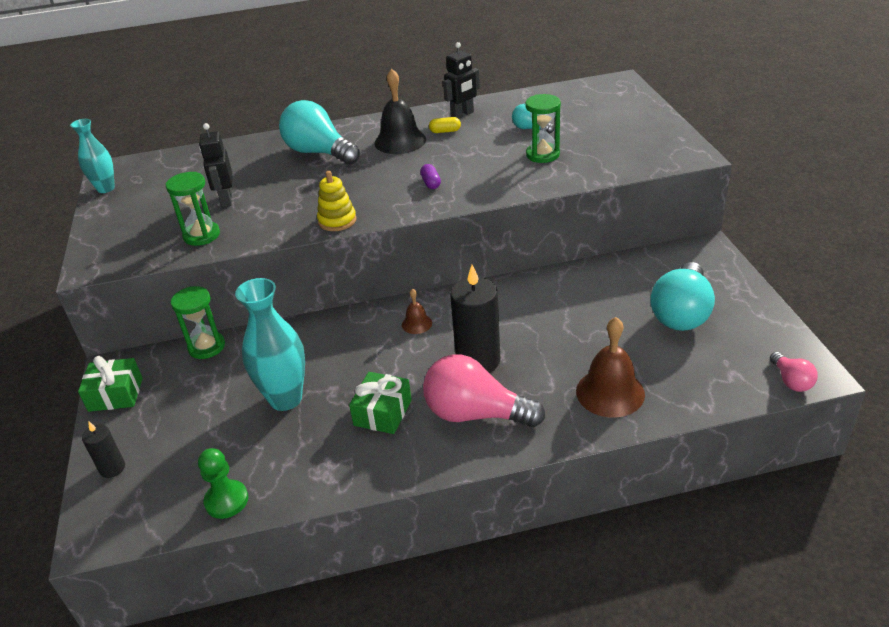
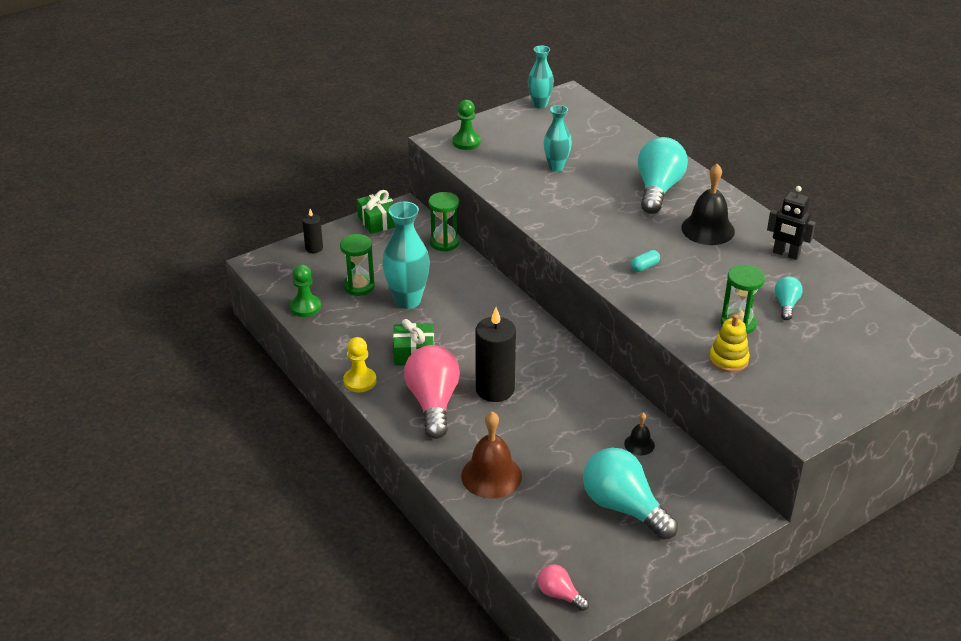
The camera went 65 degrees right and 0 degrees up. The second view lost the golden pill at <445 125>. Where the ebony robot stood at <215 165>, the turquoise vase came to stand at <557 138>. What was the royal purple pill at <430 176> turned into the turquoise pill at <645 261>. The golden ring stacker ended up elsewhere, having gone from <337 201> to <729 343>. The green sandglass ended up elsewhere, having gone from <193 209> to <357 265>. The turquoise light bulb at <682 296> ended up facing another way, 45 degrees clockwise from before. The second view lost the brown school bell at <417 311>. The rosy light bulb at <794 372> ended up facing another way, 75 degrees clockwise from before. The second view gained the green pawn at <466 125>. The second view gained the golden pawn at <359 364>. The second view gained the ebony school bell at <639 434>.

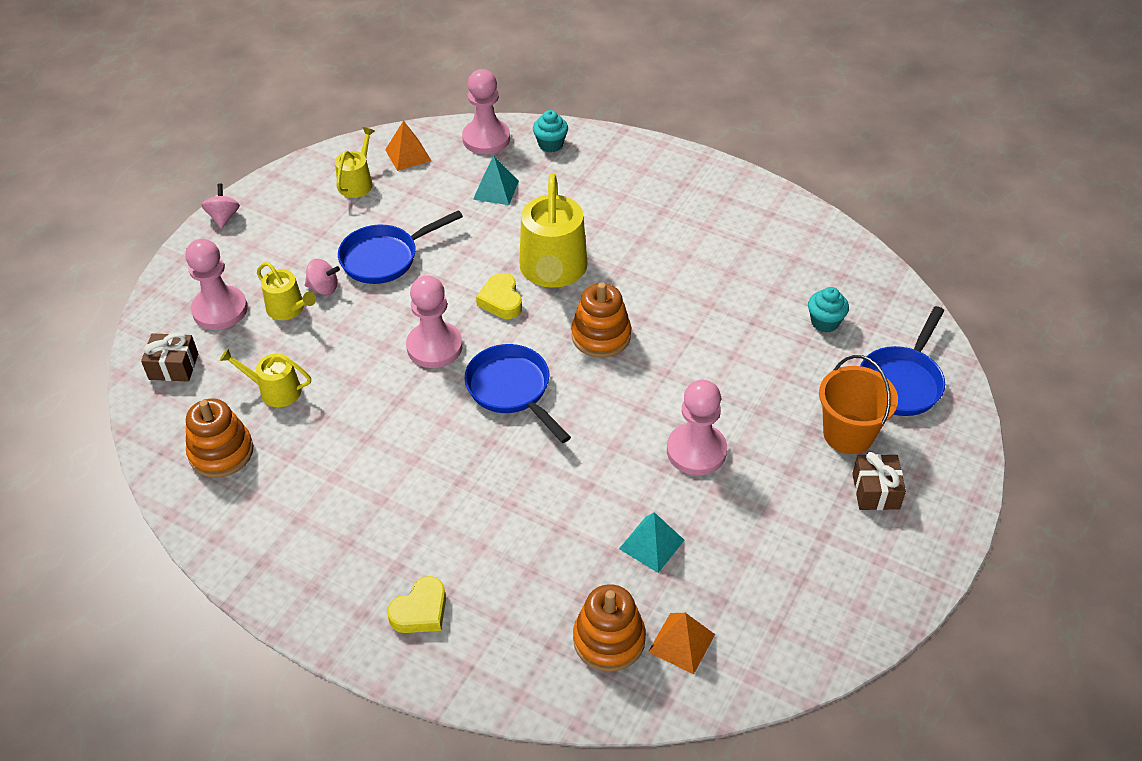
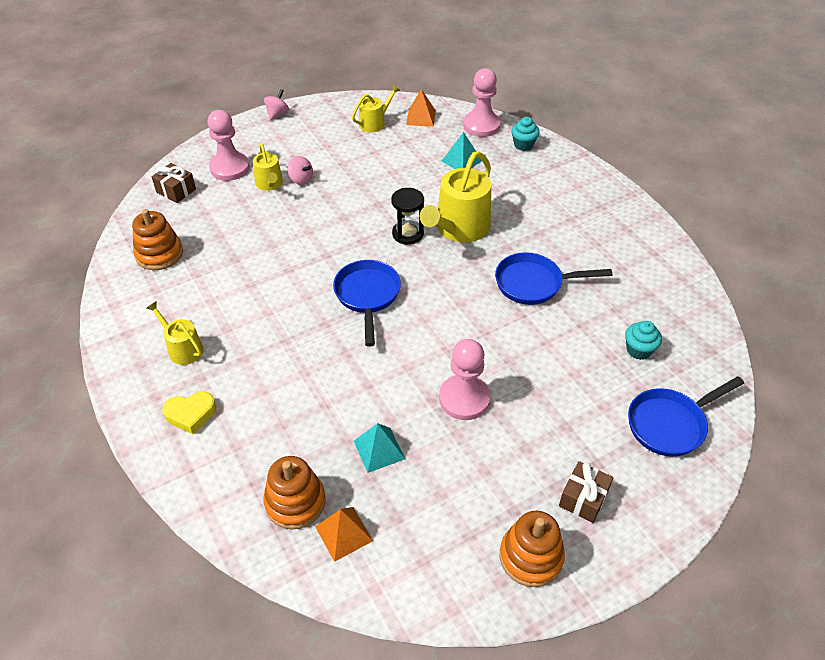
The camera went 30 degrees right and 0 degrees up. The blue skillet ended up elsewhere, having gone from <400 247> to <553 278>. Where the golden heart shape stood at <499 296>, the ebony sandglass came to stand at <407 216>. The second view lost the rosy pawn at <434 321>. The orange-coloured ring stacker ended up elsewhere, having gone from <601 320> to <532 549>. The golden watering pot ended up elsewhere, having gone from <265 377> to <175 333>. The second view lost the orange-coloured pail at <858 404>.

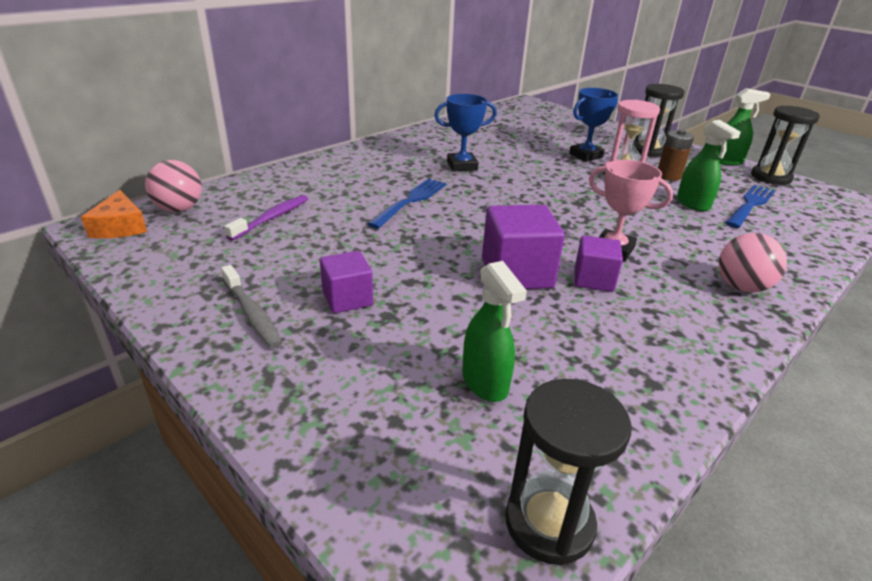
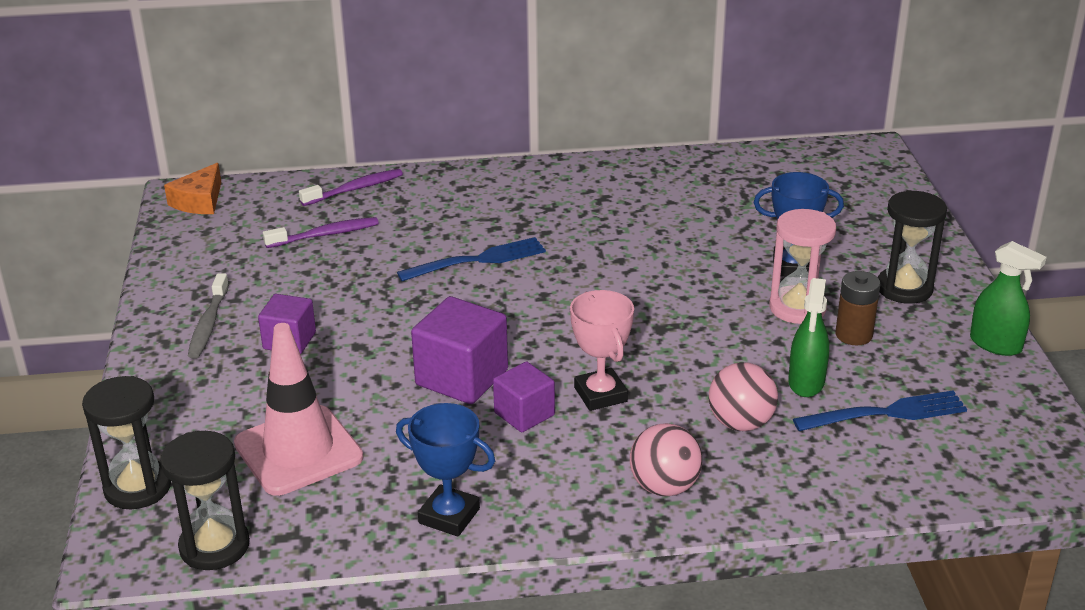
The camera went 40 degrees right and 0 degrees up. The blue award cup ended up elsewhere, having gone from <465 132> to <445 470>. The ebony sandglass ended up elsewhere, having gone from <785 145> to <126 442>. The rosy play ball ended up elsewhere, having gone from <173 186> to <743 396>. Where the green spray cleaner stood at <494 331>, the rosy road cone came to stand at <298 409>. The second view gained the royal purple dental brush at <351 187>.

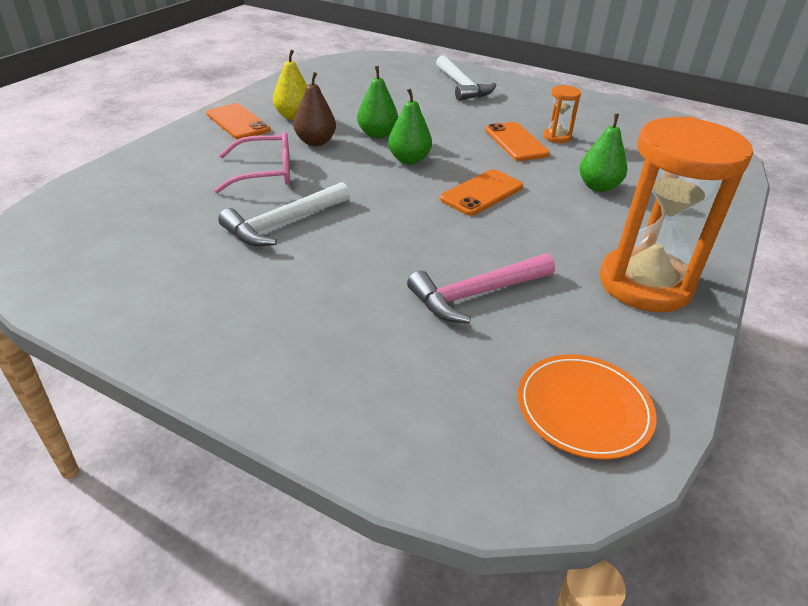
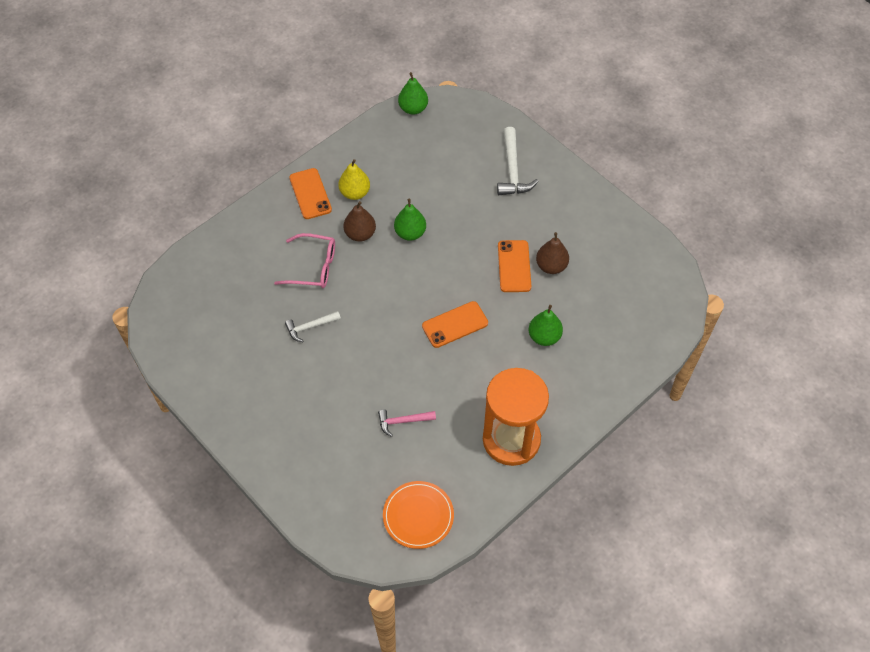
The camera went 20 degrees right and 20 degrees up. Where the orange-coloured sandglass stood at <562 114>, the brown toy pear came to stand at <552 253>. The green toy pear ended up elsewhere, having gone from <410 126> to <413 93>. The size of the pure white hammer at <284 214> changed by a factor of 0.62. The size of the rosy hammer at <481 288> changed by a factor of 0.62.

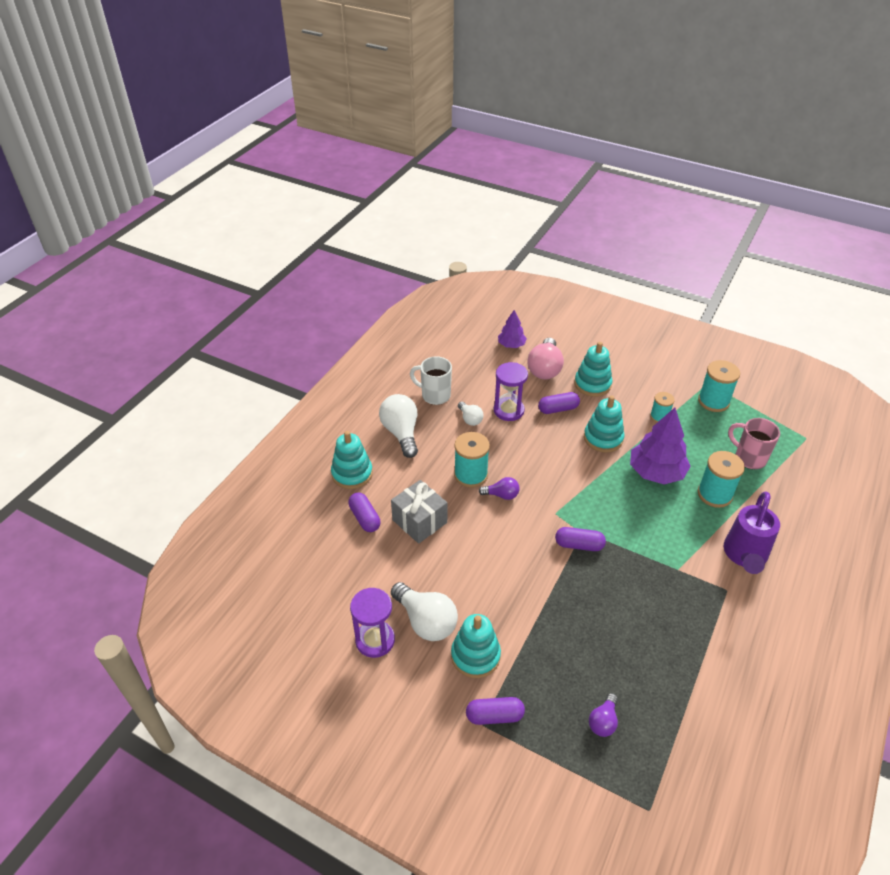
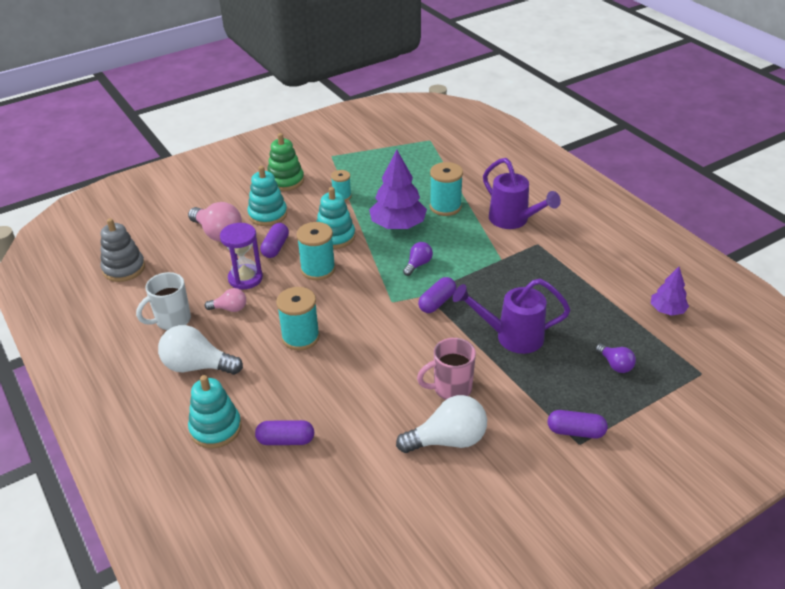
The camera went 60 degrees left and 5 degrees down. The royal purple tree ended up elsewhere, having gone from <512 329> to <670 291>. The turquoise spool ended up elsewhere, having gone from <719 386> to <316 251>. What was the pure white light bulb at <471 414> turned into the rosy light bulb at <225 300>. The rosy coffee mug ended up elsewhere, having gone from <754 443> to <446 369>. The royal purple light bulb ended up elsewhere, having gone from <499 488> to <418 259>. The second view lost the ash-grey gift at <419 512>. The second view lost the royal purple sandglass at <372 623>. The second view lost the turquoise ring stacker at <476 646>. The royal purple pill at <495 711> ended up facing another way, 75 degrees clockwise from before. The second view gained the green ring stacker at <285 162>. The second view gained the ash-grey ring stacker at <122 250>. The second view gained the royal purple watering pot at <511 316>.

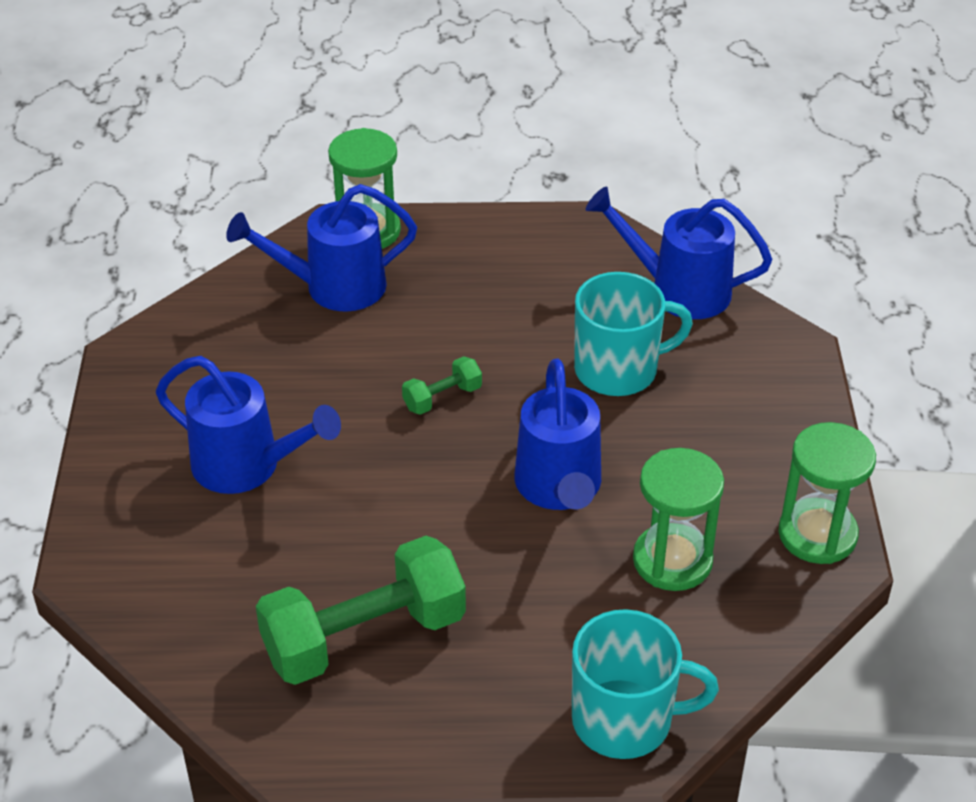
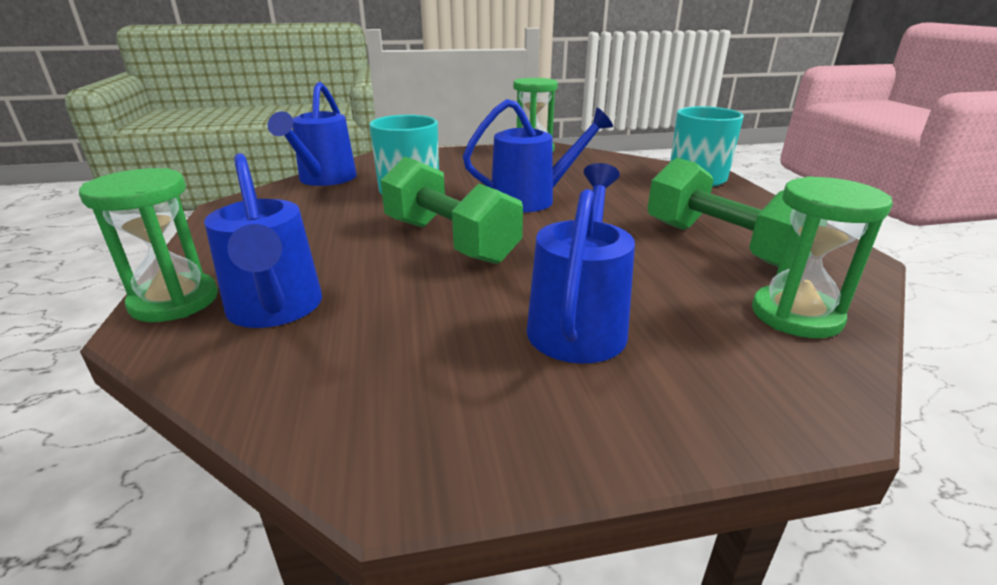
The camera went 100 degrees left and 15 degrees down. The size of the green dumbbell at <442 385> changed by a factor of 2.22. The green sandglass ended up elsewhere, having gone from <678 519> to <822 257>.

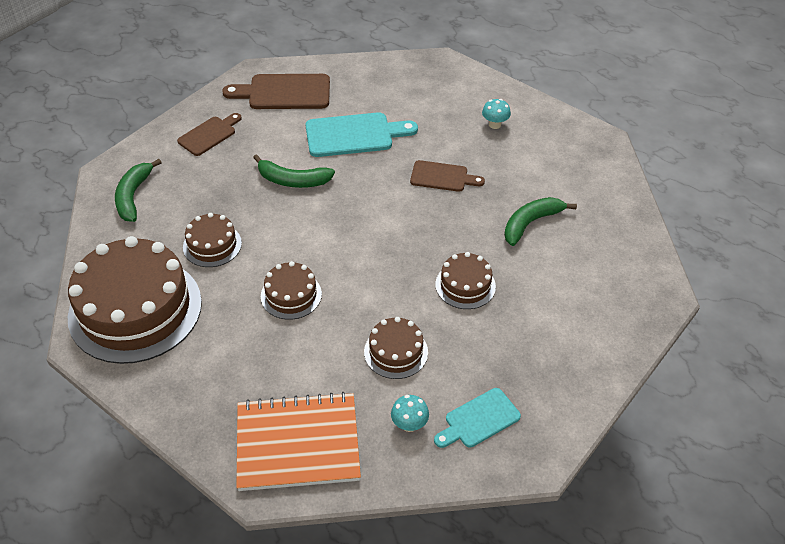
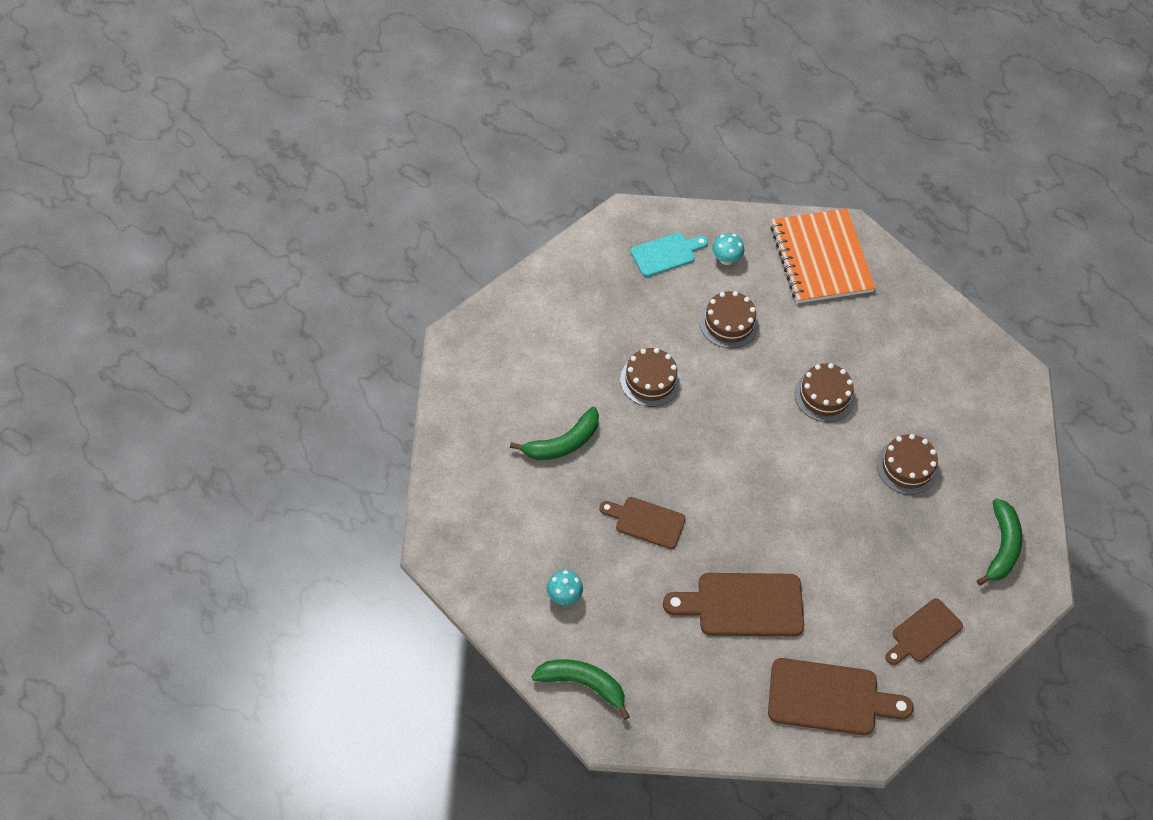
The camera went 175 degrees left and 10 degrees up. What was the turquoise chopping board at <362 134> turned into the brown chopping board at <733 604>. The green banana ended up elsewhere, having gone from <294 171> to <581 689>. The second view lost the brown gateau at <135 300>. The orange-coloured notebook at <298 441> ended up facing another way, 75 degrees clockwise from before.

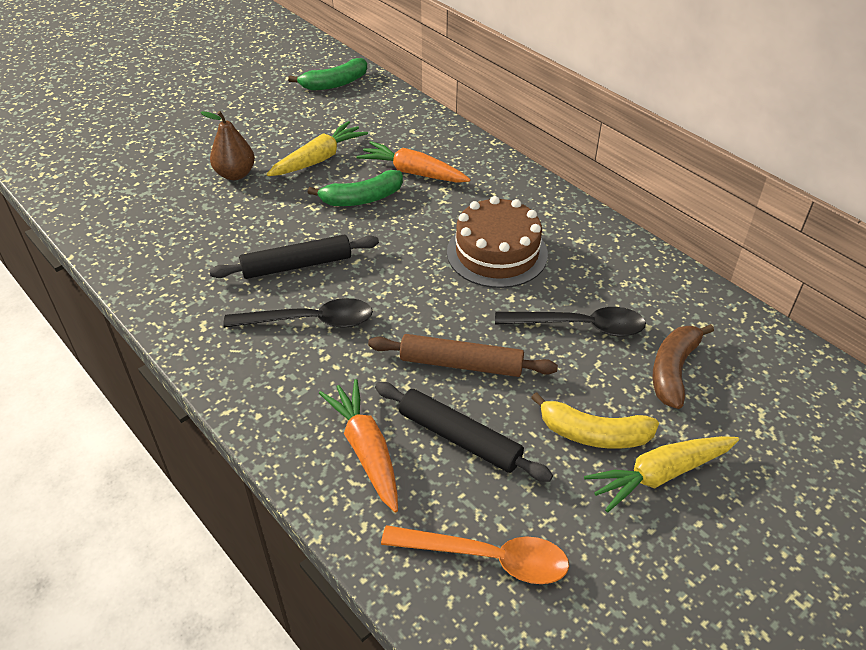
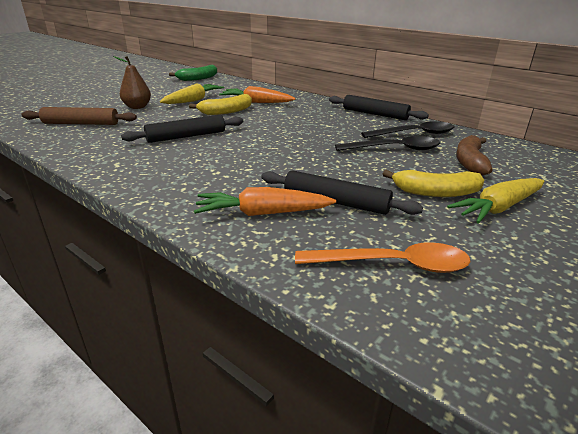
The camera went 10 degrees left and 15 degrees down. What was the green banana at <355 188> turned into the golden banana at <220 104>. The second view lost the brown gateau at <497 242>. The ebony teaspoon ended up elsewhere, having gone from <298 313> to <408 129>. The brown rolling pin ended up elsewhere, having gone from <463 355> to <79 116>. The orange-coloured toy carrot at <358 445> ended up facing another way, 60 degrees counterclockwise from before. The second view gained the ebony rolling pin at <379 107>.

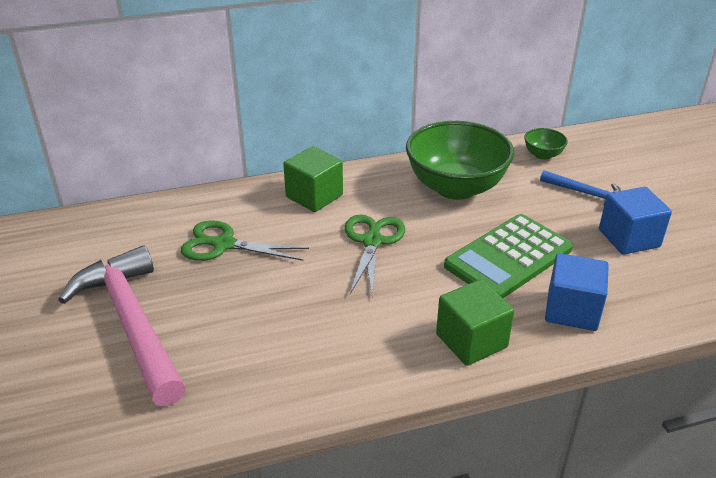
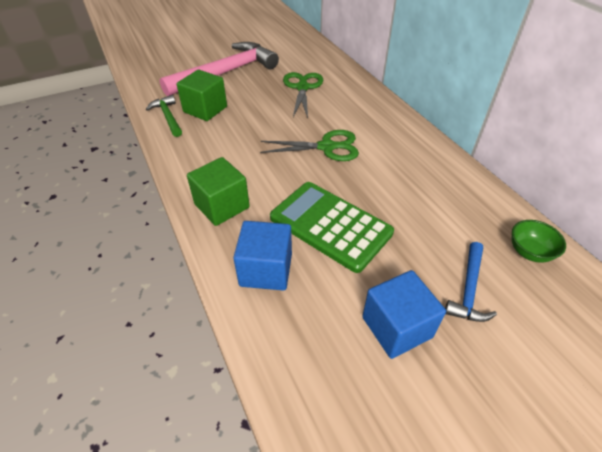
The camera went 80 degrees right and 10 degrees up. The second view lost the green deep dish at <460 160>. The green cube ended up elsewhere, having gone from <313 179> to <201 95>. The second view gained the green hammer at <164 116>.

